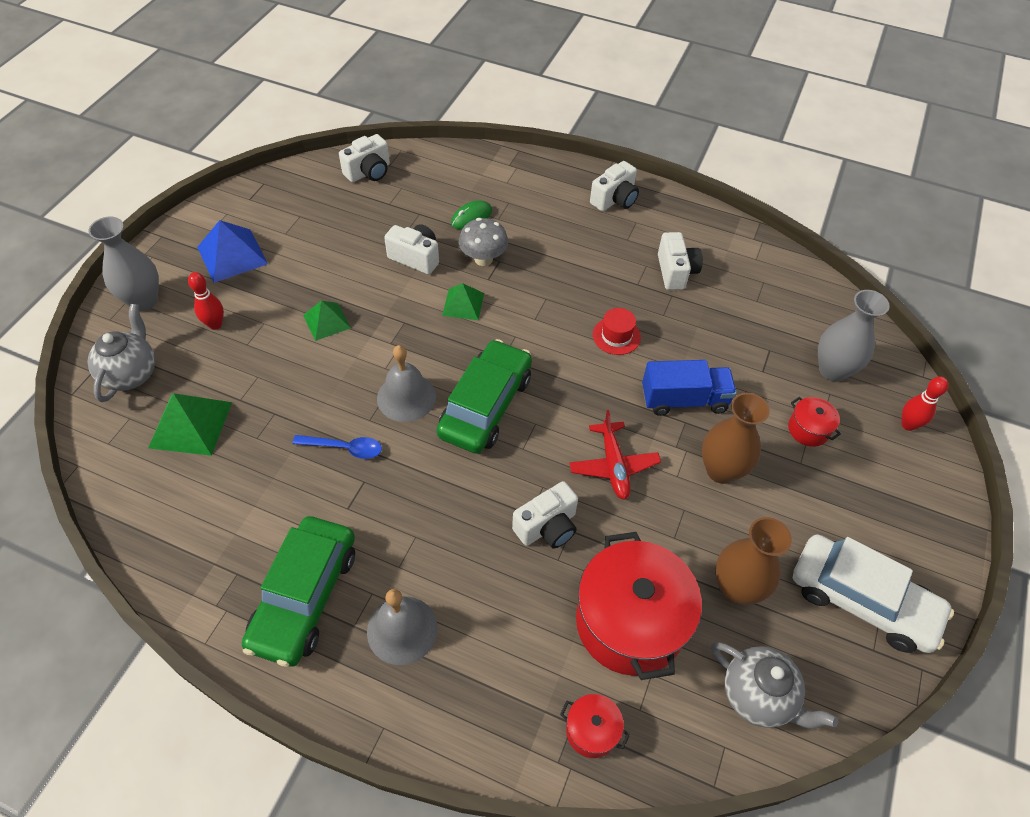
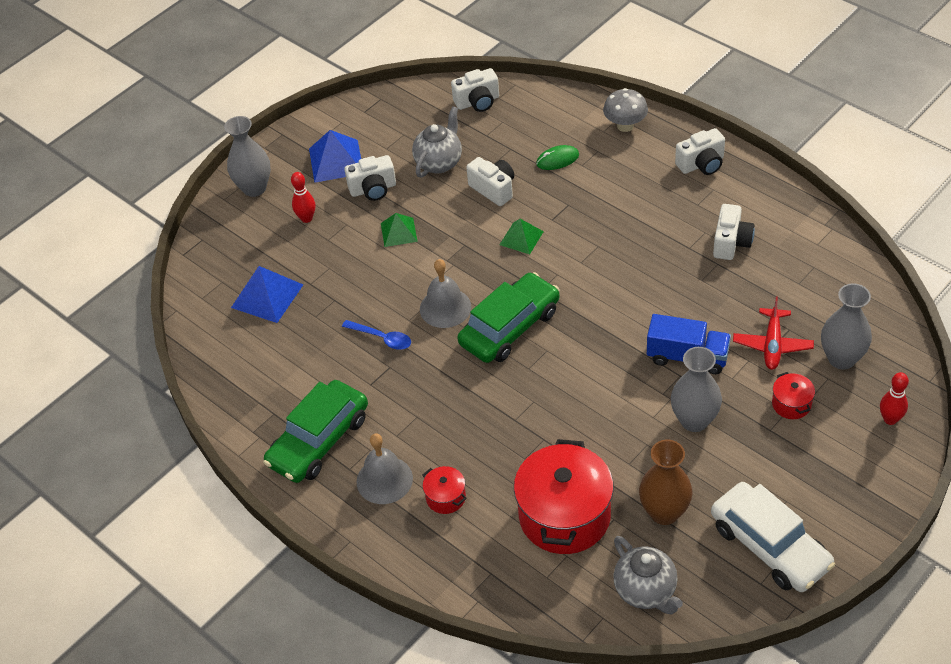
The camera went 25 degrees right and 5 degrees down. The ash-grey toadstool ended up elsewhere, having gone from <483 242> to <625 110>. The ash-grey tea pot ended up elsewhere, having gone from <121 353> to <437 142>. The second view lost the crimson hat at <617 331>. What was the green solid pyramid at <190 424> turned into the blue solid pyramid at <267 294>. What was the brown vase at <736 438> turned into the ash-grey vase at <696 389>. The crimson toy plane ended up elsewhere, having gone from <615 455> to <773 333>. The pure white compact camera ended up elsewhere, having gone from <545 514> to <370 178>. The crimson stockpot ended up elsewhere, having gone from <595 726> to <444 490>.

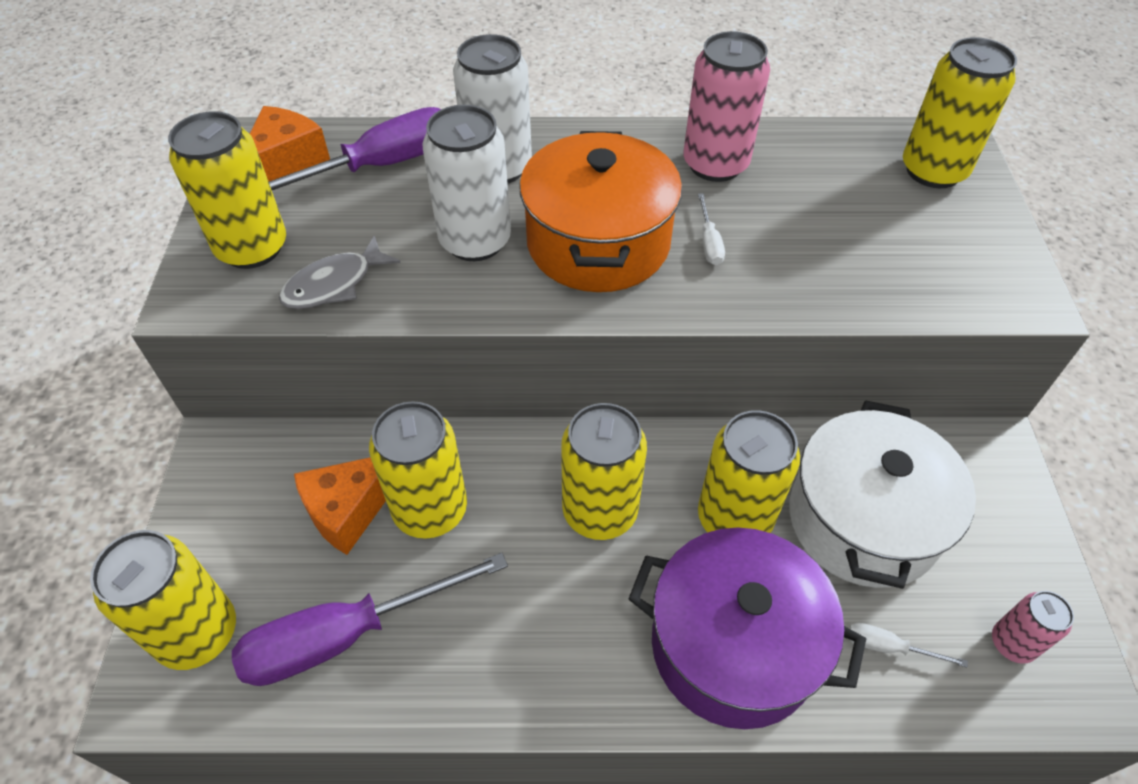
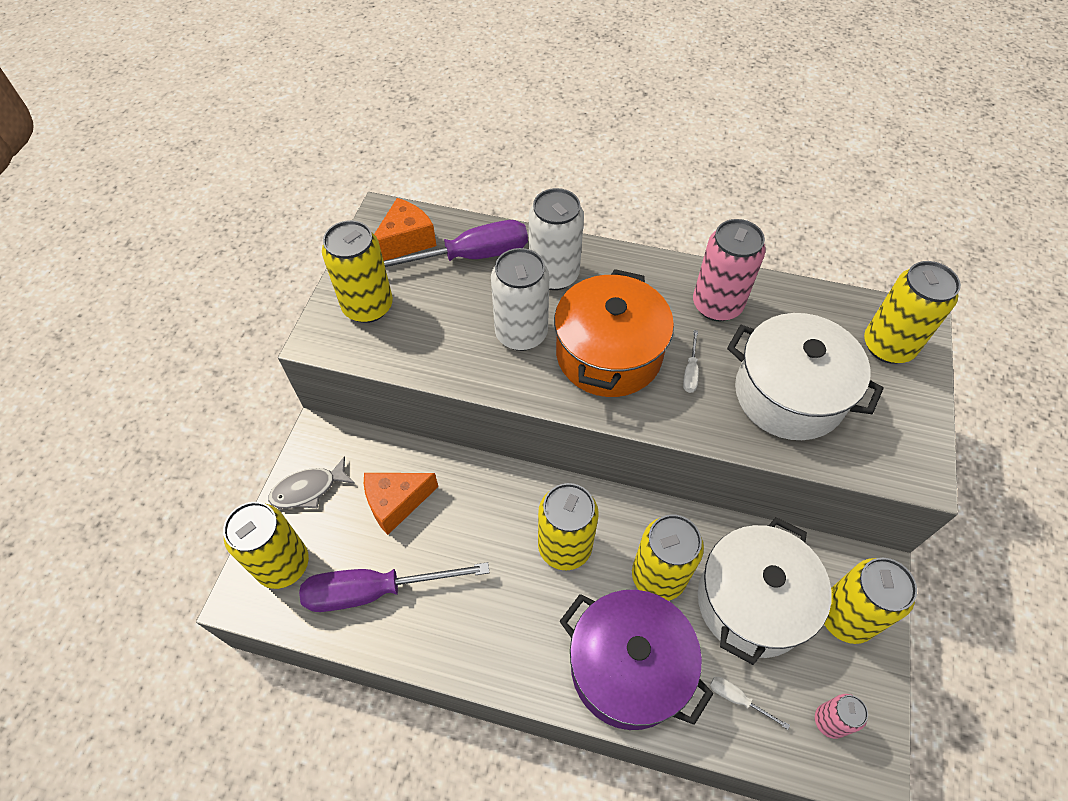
The camera went 15 degrees right and 5 degrees up. The ash-grey fish ended up elsewhere, having gone from <340 272> to <311 482>. The golden tin ended up elsewhere, having gone from <418 470> to <870 601>. The second view gained the pure white stockpot at <805 376>.

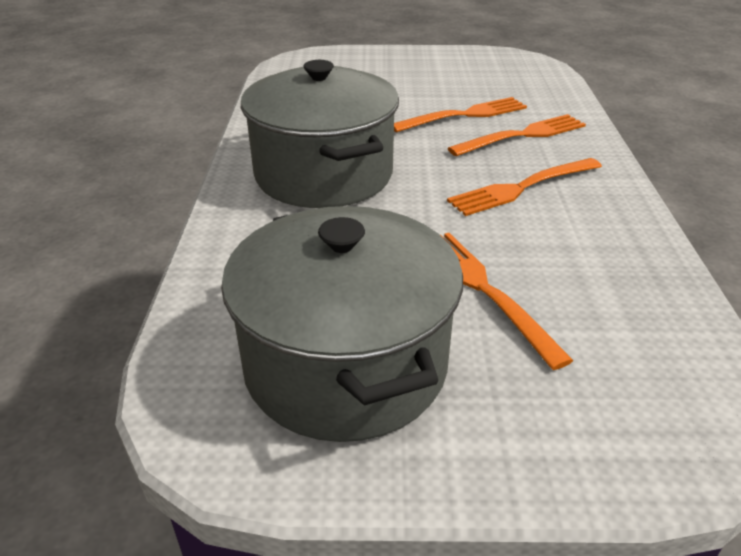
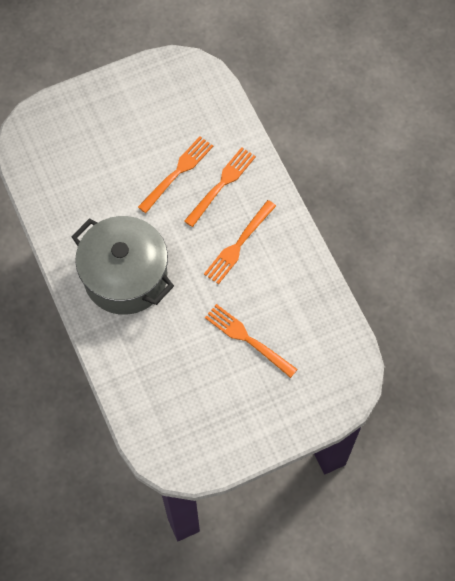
The camera went 25 degrees left and 30 degrees up. The second view lost the ash-grey stockpot at <342 324>.

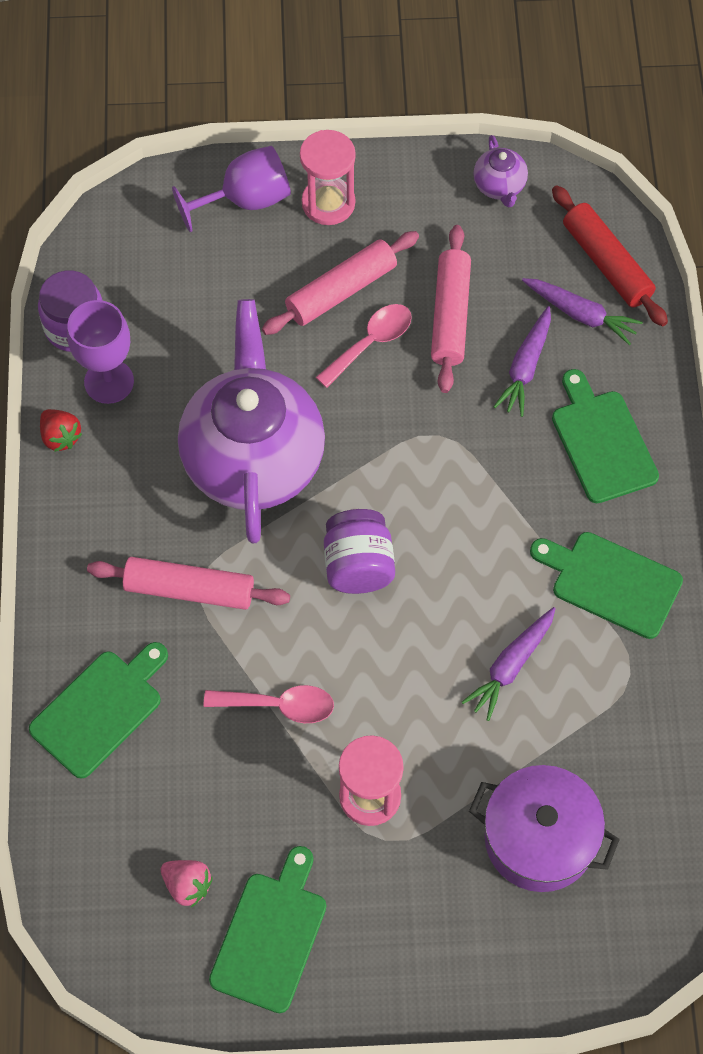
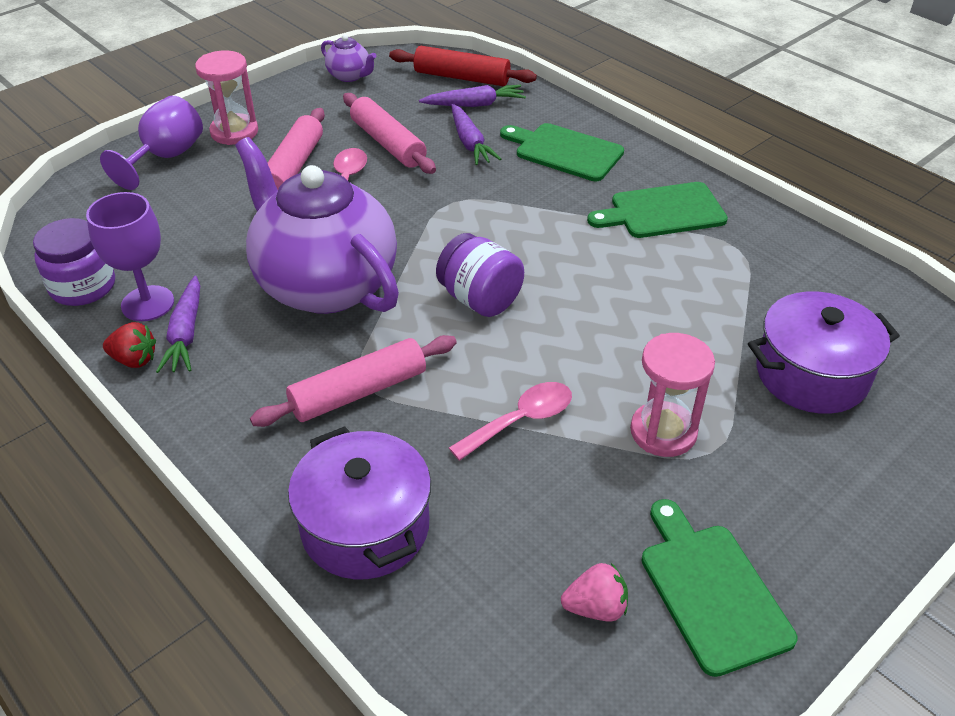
The camera went 40 degrees left and 20 degrees down. The royal purple toy carrot ended up elsewhere, having gone from <509 664> to <178 324>. Where the green chopping board stood at <98 710>, the royal purple stockpot came to stand at <359 503>.

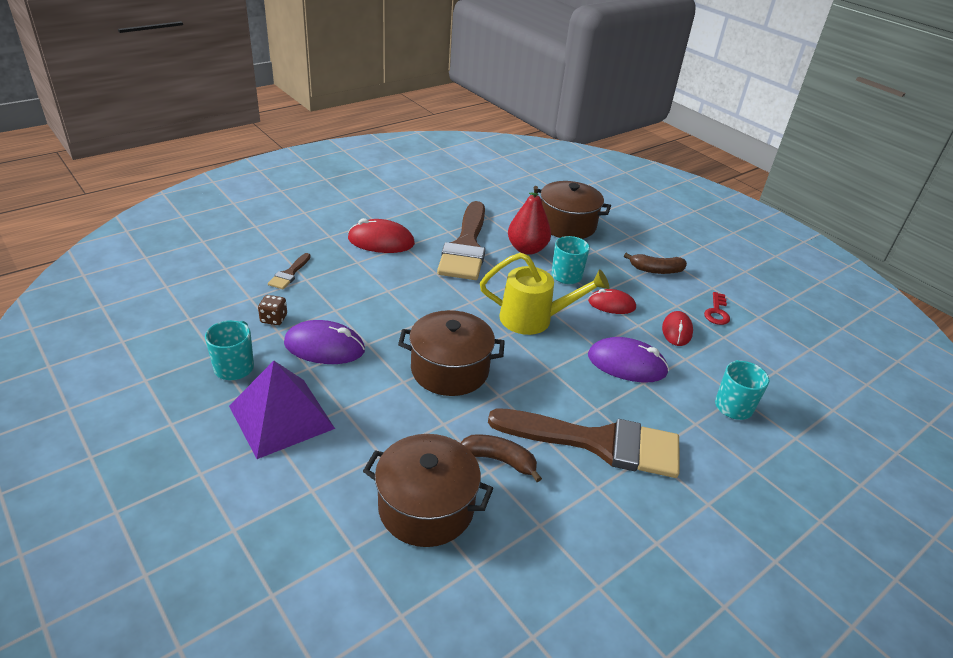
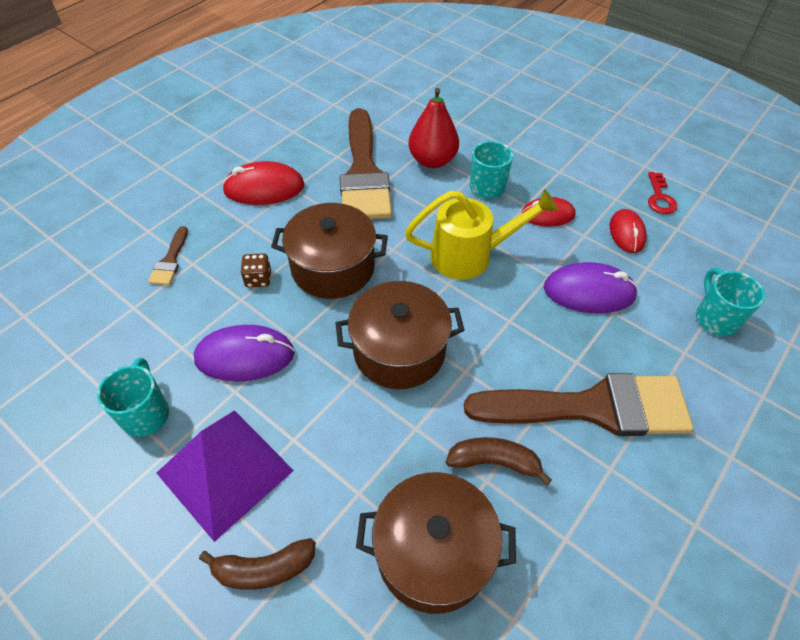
The camera went 10 degrees left and 15 degrees up. The brown stockpot ended up elsewhere, having gone from <574 210> to <329 251>. The brown banana ended up elsewhere, having gone from <655 263> to <257 564>. The brown game die ended up elsewhere, having gone from <272 310> to <255 270>.

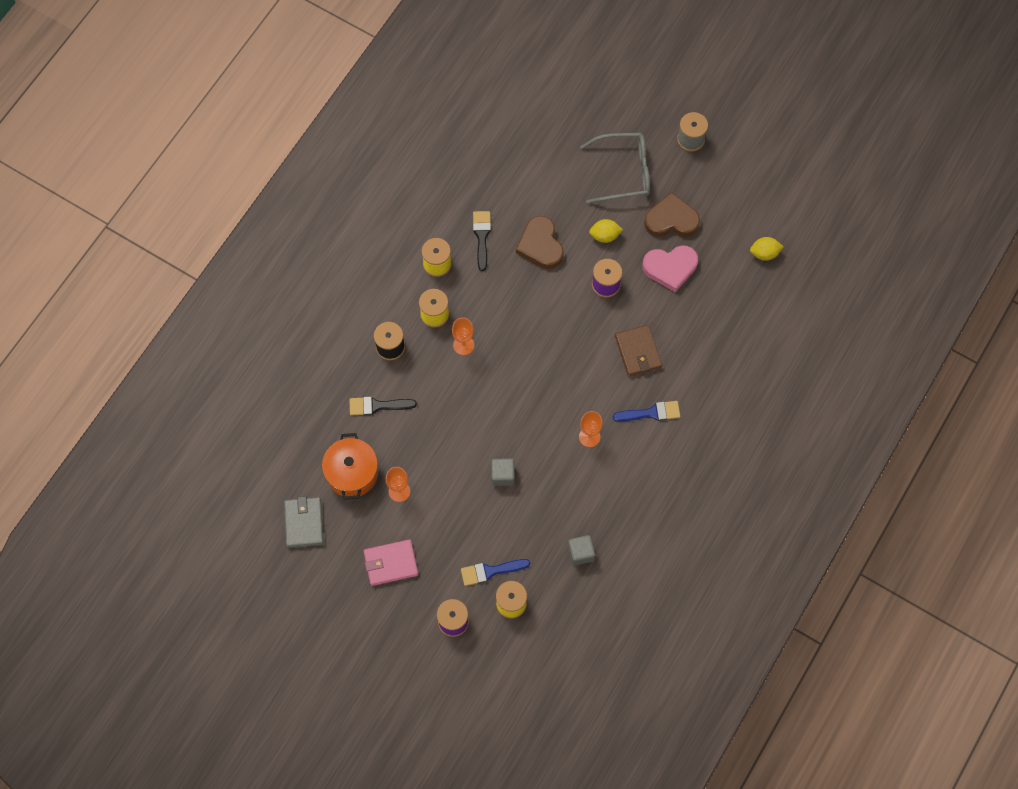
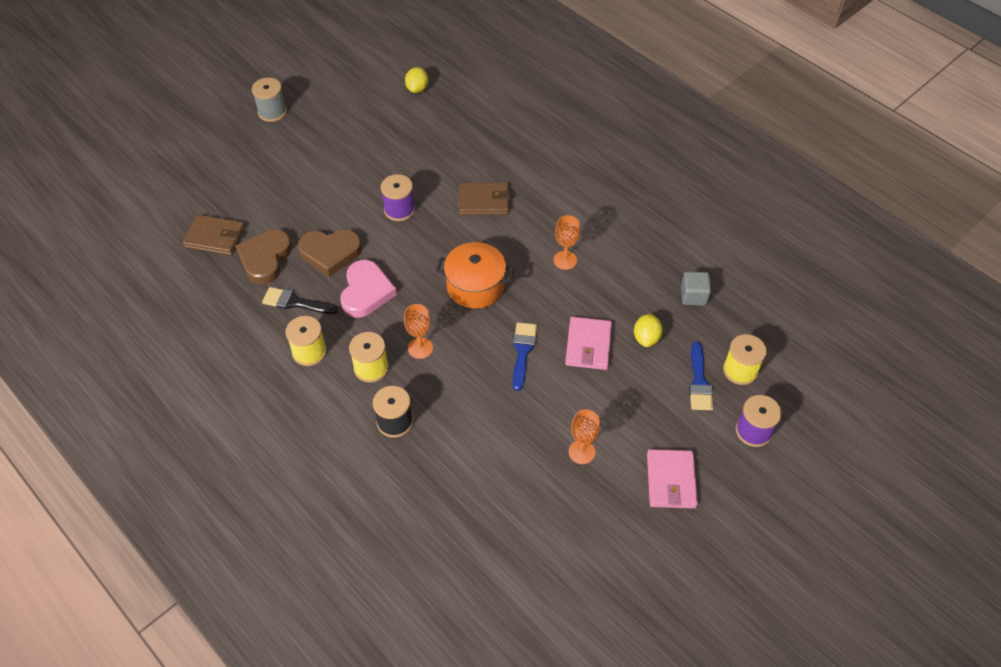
The camera went 75 degrees left and 15 degrees down. The second view lost the ash-grey glasses at <615 168>. The brown heart shape ended up elsewhere, having gone from <672 214> to <264 256>. The golden lemon ended up elsewhere, having gone from <606 231> to <648 330>. The rosy heart shape ended up elsewhere, having gone from <670 268> to <368 289>. The second view lost the ebony paintbrush at <383 405>. The blue paintbrush ended up elsewhere, having gone from <646 411> to <525 356>. The orange-coloured stockpot ended up elsewhere, having gone from <350 466> to <475 275>. Where the ash-grey cube stood at <503 472>, the rosy billfold came to stand at <588 343>. The second view lost the ash-grey billfold at <304 522>. The second view gained the brown billfold at <213 234>.

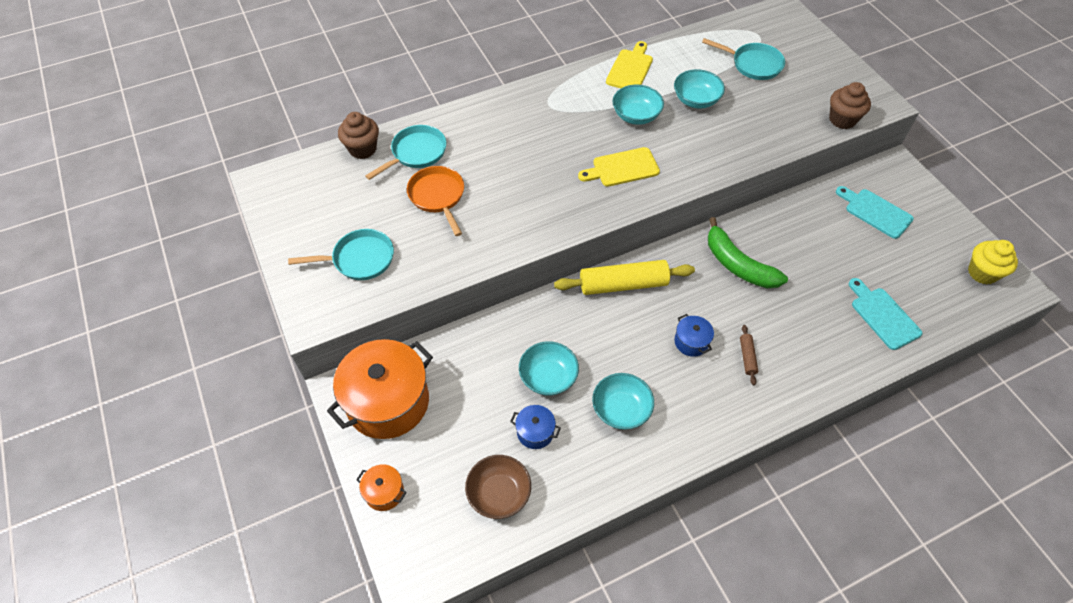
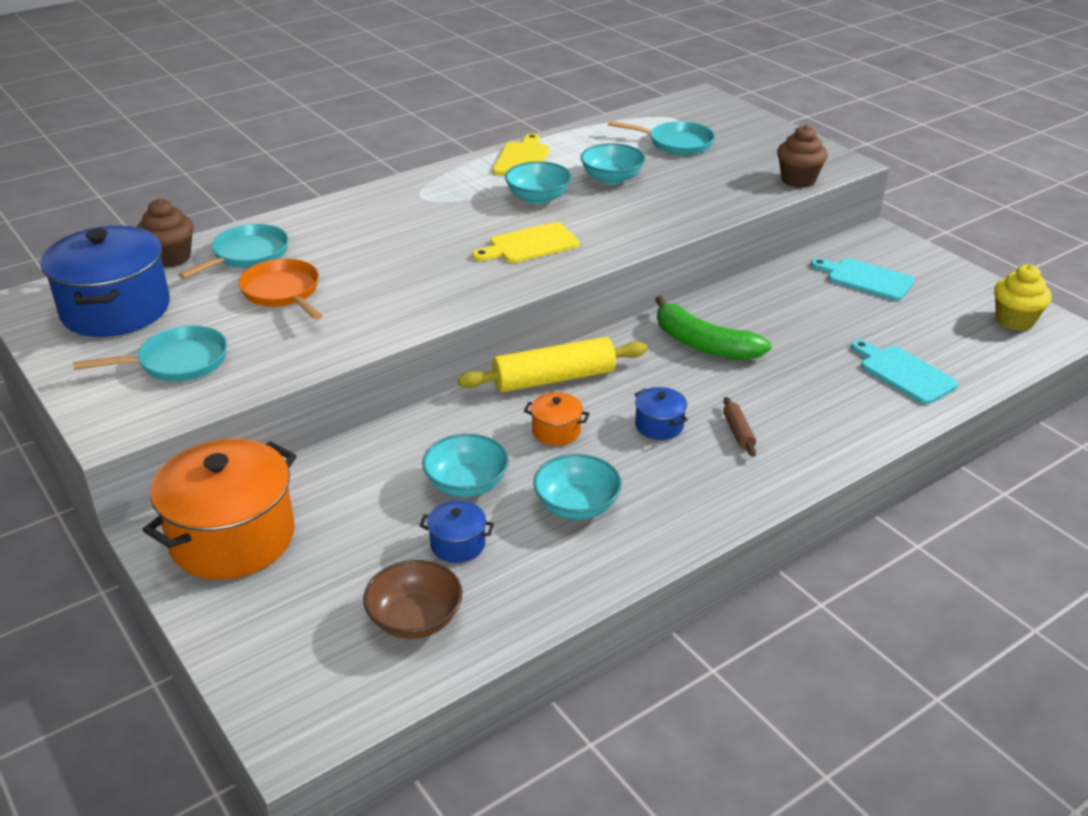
The camera went 10 degrees left and 20 degrees down. The orange-coloured stockpot ended up elsewhere, having gone from <381 487> to <557 419>. The second view gained the blue stockpot at <105 281>.

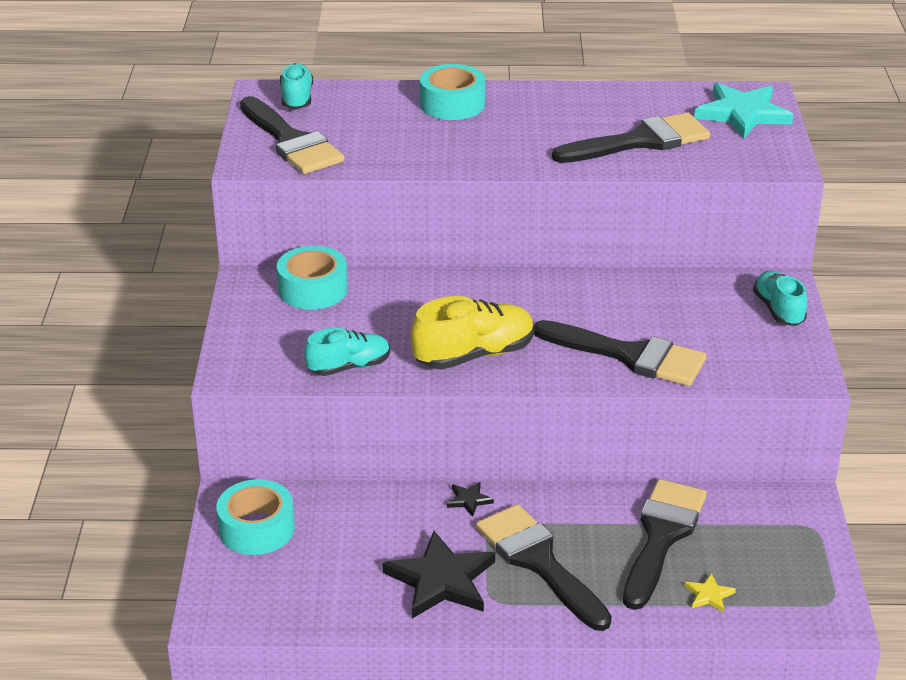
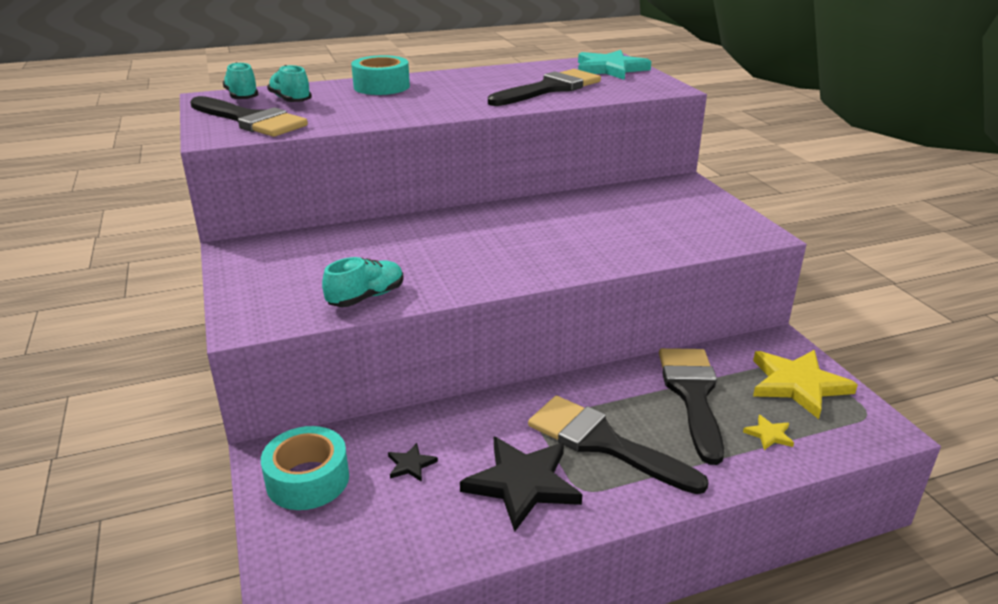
The camera went 20 degrees left and 5 degrees down. The second view lost the turquoise tape at <312 278>. The turquoise shoe ended up elsewhere, having gone from <780 298> to <289 83>. The second view lost the golden shoe at <472 333>. The second view lost the ebony paintbrush at <620 353>. The ebony five-pointed star ended up elsewhere, having gone from <470 499> to <413 462>. The second view gained the golden five-pointed star at <805 384>.

